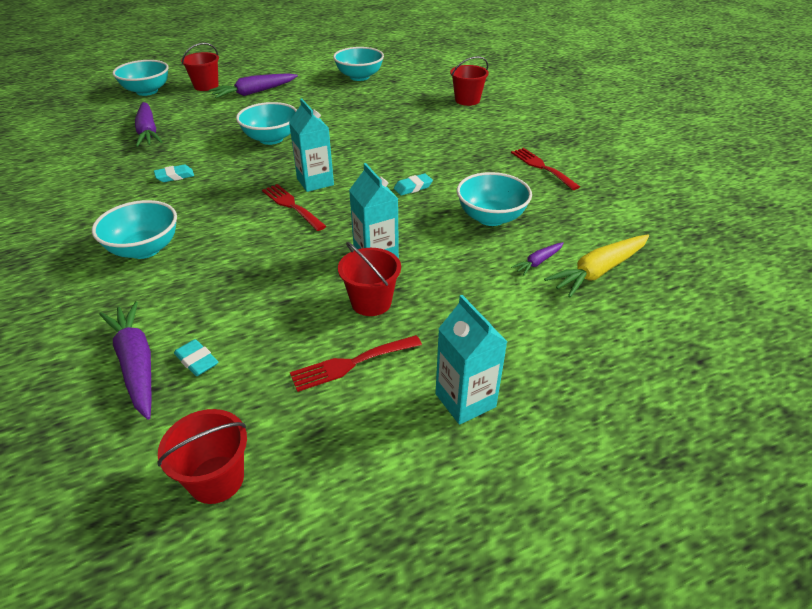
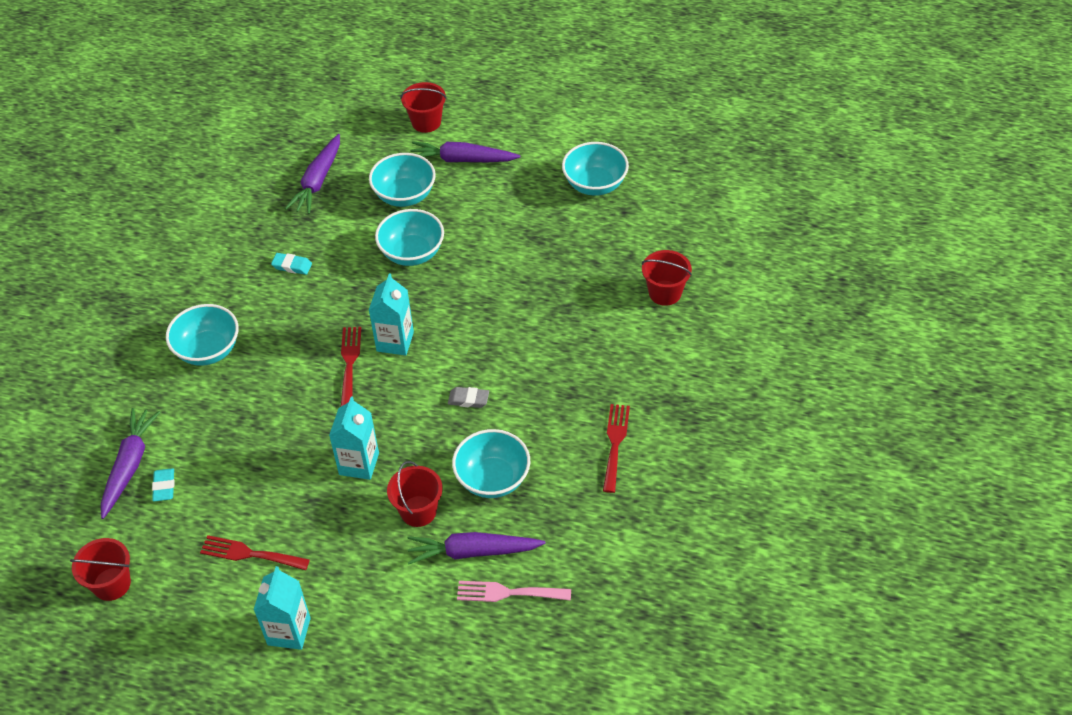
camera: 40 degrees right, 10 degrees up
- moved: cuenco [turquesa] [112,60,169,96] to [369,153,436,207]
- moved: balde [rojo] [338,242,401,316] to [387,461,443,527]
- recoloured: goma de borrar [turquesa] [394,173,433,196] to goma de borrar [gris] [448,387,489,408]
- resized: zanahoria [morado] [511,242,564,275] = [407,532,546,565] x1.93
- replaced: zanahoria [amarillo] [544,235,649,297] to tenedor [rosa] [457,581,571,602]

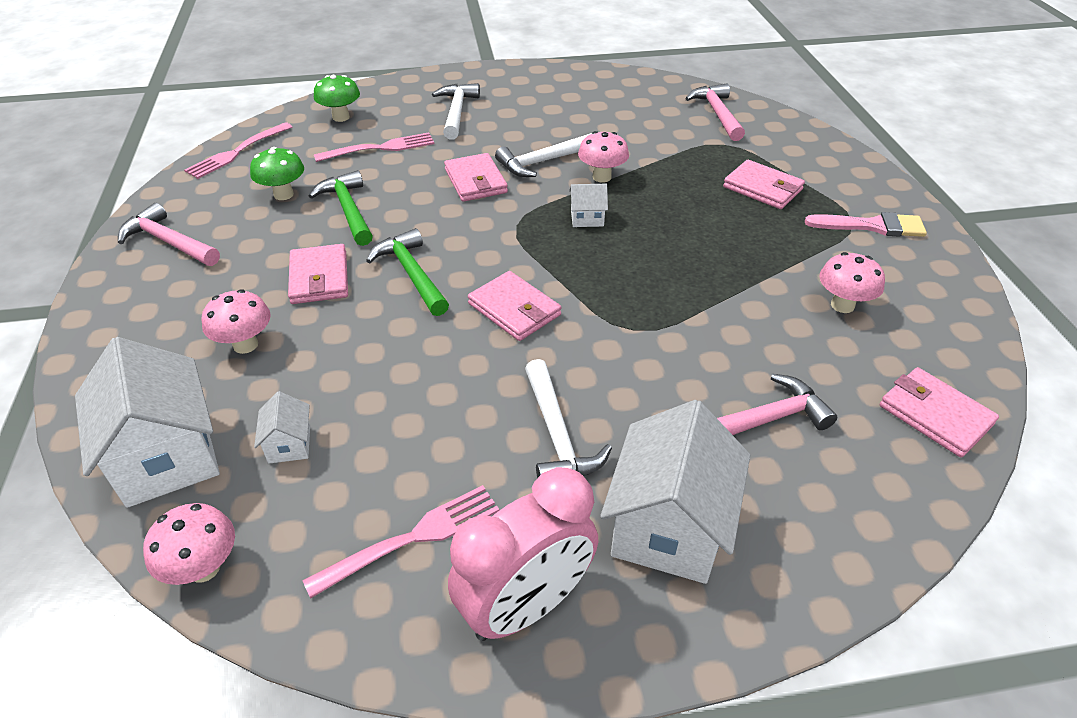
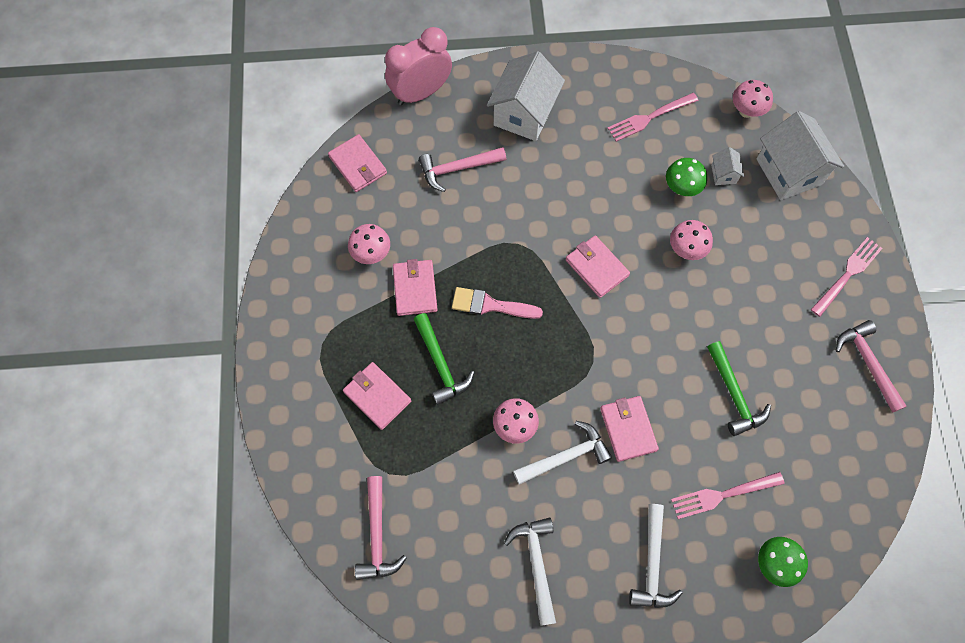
camera: 175 degrees left, 25 degrees up
- turned: martillo [rosa] [118,203,220,266] = [836,320,907,413] 150 degrees counterclockwise
- moved: tenedor [rosa] [184,122,292,179] to [811,237,882,317]
- moved: seta [rosa] [201,289,271,354] to [670,220,713,260]
- moved: seta [verde] [250,147,304,200] to [666,158,707,196]
- moved: cartera [rosa] [288,244,348,304] to [393,259,438,316]
- moved: martillo [verde] [366,228,449,316] to [414,313,475,405]
- moved: despertador [rosa] [448,467,598,641] to [385,27,452,105]
- moved: martillo [blanco] [525,359,612,478] to [504,518,556,626]
- removed: casa [blanco] [569,184,608,227]
- moved: pincel [rosa] [805,212,927,237] to [452,287,543,319]

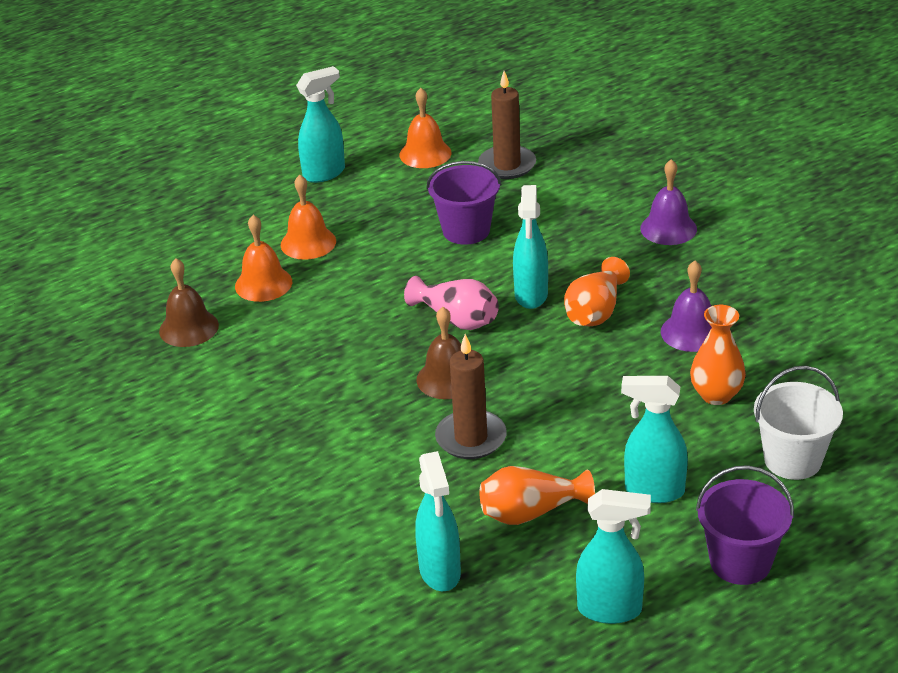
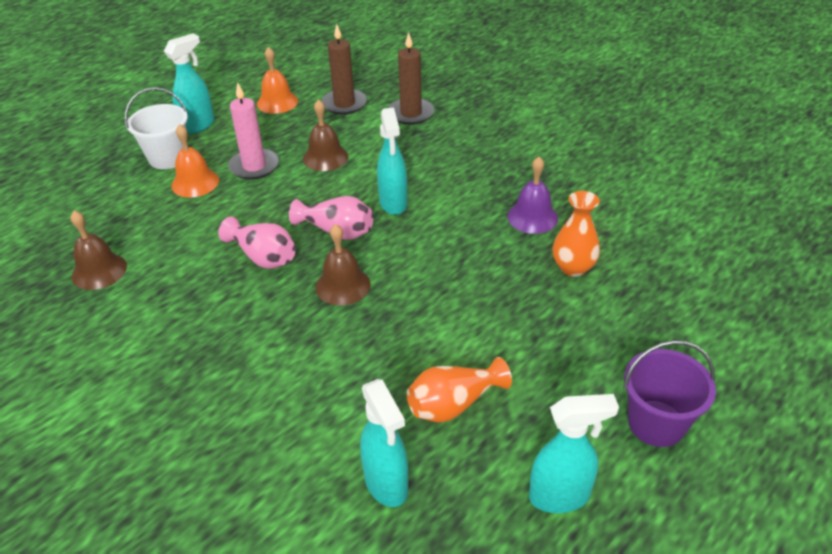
camera: 15 degrees left, 5 degrees up
- removed: campana [naranja] [235,215,292,302]
- replaced: balde [morado] [427,161,501,245] to campana [marrón] [303,99,348,171]
- moved: vela [marrón] [435,334,507,459] to [388,32,434,125]
- removed: florero [naranja] [564,257,630,326]
- removed: pulverizador [turquesa] [621,376,688,503]
- removed: campana [morado] [640,159,697,245]
- moved: balde [blanco] [754,366,843,480] to [125,87,188,169]
- added: florero [rosa] [218,216,296,269]
- added: vela [rosa] [228,82,279,180]

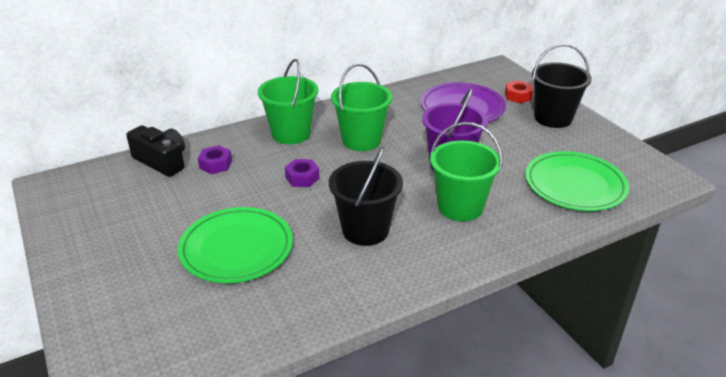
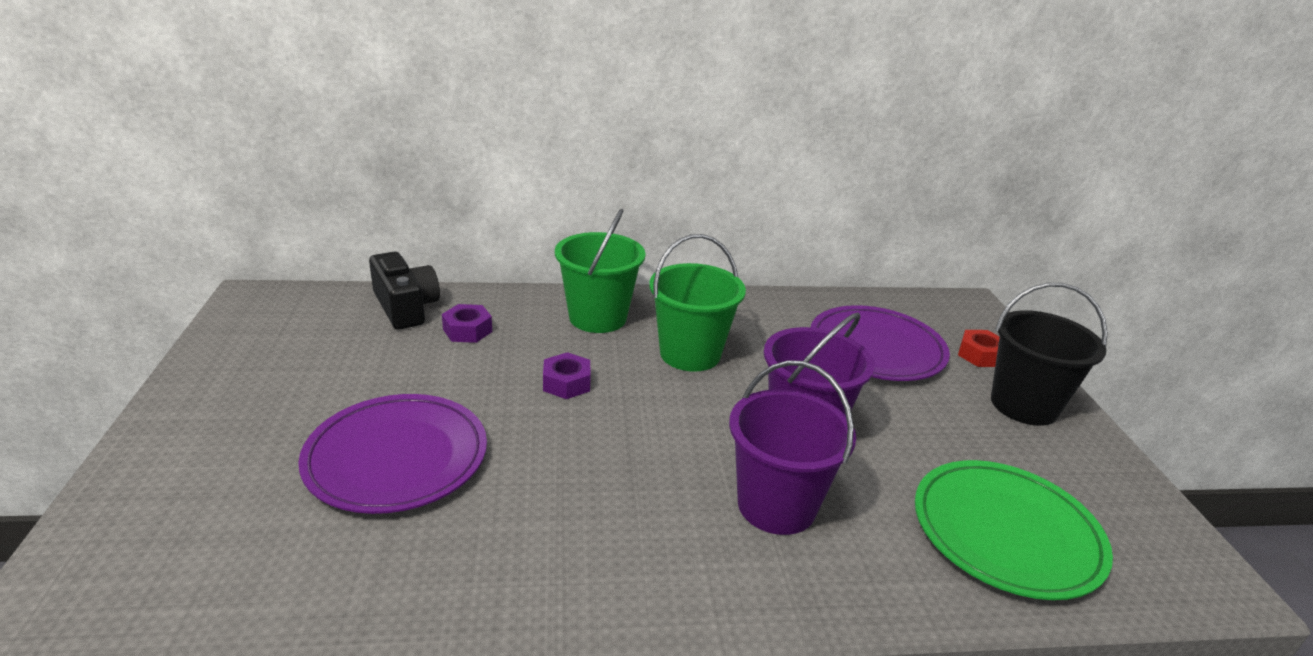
camera: 20 degrees right, 5 degrees down
- recoloured: plato [verde] [178,207,293,283] to plato [morado] [298,394,487,514]
- removed: balde [negro] [329,147,403,246]
- recoloured: balde [verde] [430,122,503,222] to balde [morado] [729,360,856,535]

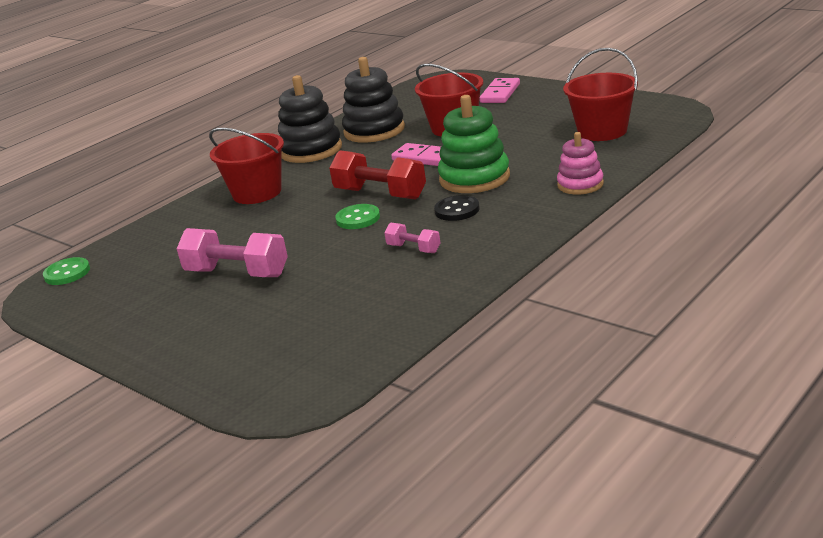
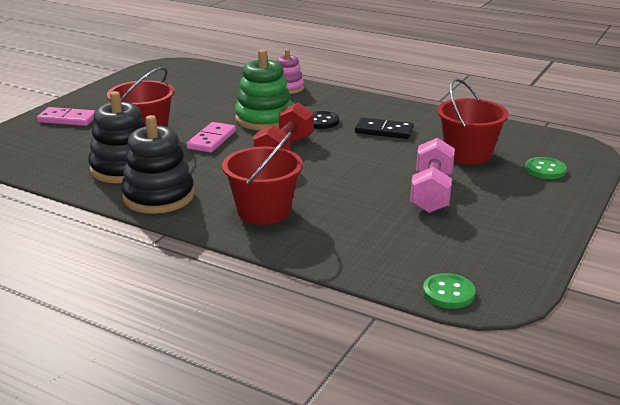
camera: 105 degrees left, 0 degrees up
- moved: botón [verde] [335,204,380,229] to [525,157,567,179]
- replaced: mancuerna [rosa] [384,223,440,253] to ficha de dominó [negro] [355,117,414,139]
- moved: balde [rojo] [563,48,638,141] to [437,78,509,165]

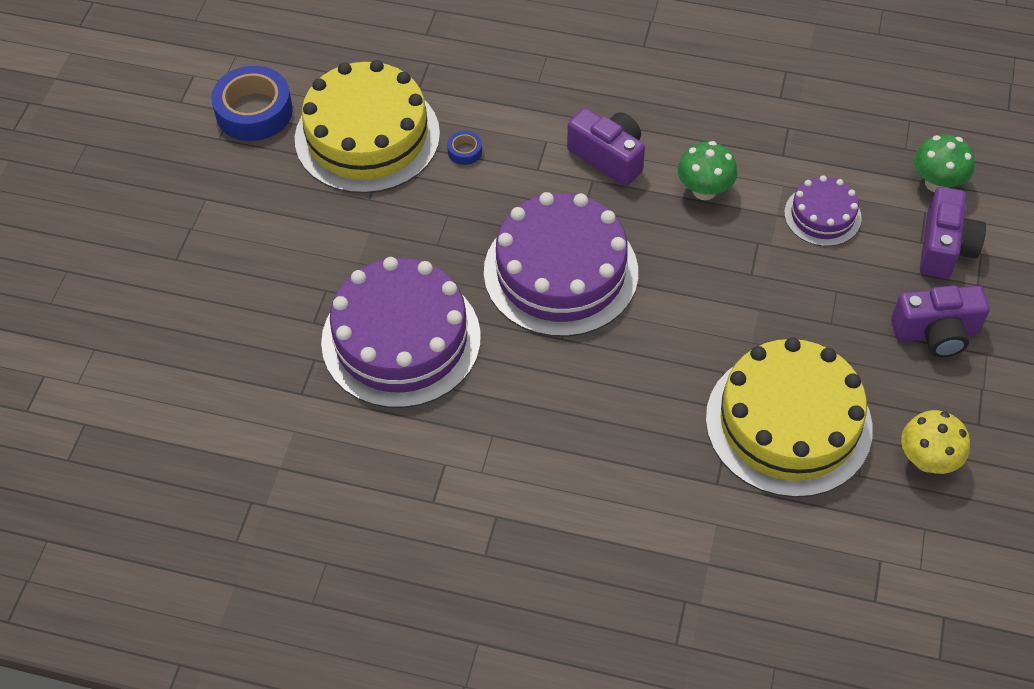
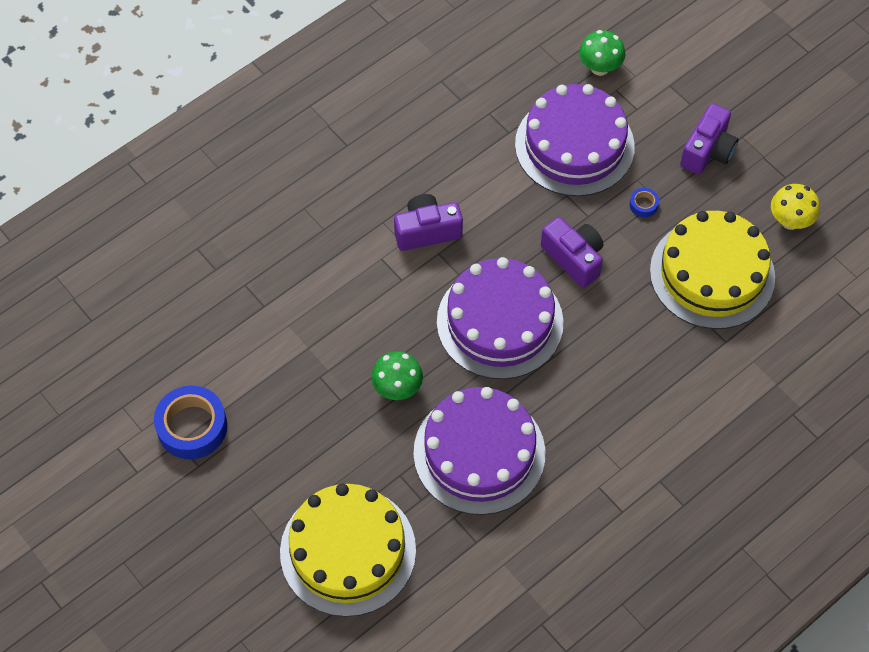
camera: 55 degrees left, 5 degrees up
- moved: tarta [amarillo] [295,60,440,194] to [280,484,416,617]
- moved: cinta adhesiva [azul] [447,131,482,165] to [629,188,659,217]
- moved: seta [verde] [678,141,737,200] to [371,351,423,400]
- resized: tarta [morado] [784,175,862,246] = [515,84,635,196] x1.98
- moved: cámara [morado] [920,187,986,279] to [541,217,603,288]

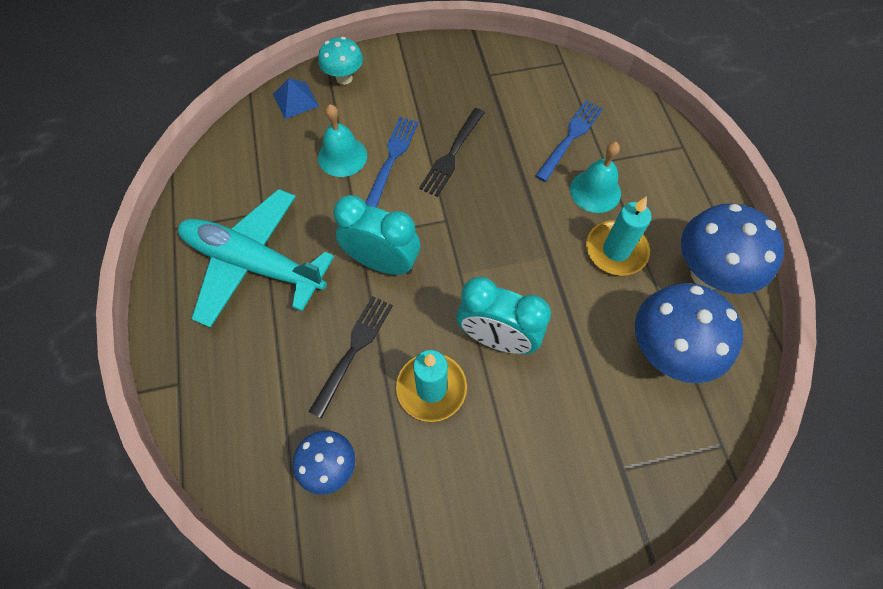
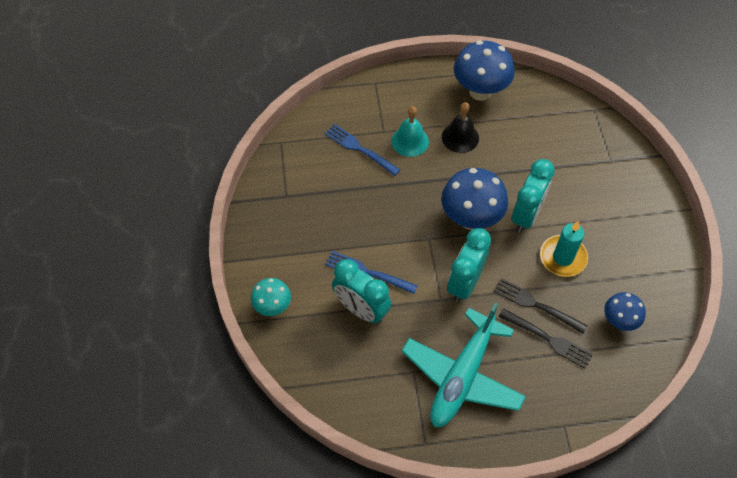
camera: 85 degrees left, 5 degrees down
- removed: pirámide [azul] [273,78,319,119]
- replaced: campana [turquesa] [318,104,367,177] to despertador [turquesa] [332,259,391,324]
- moved: tenedor [negro] [419,108,485,197] to [499,308,593,369]
- replaced: vela [turquesa] [586,196,651,276] to campana [negro] [442,102,479,153]
- moved: seta [azul] [635,283,743,383] to [441,168,508,230]

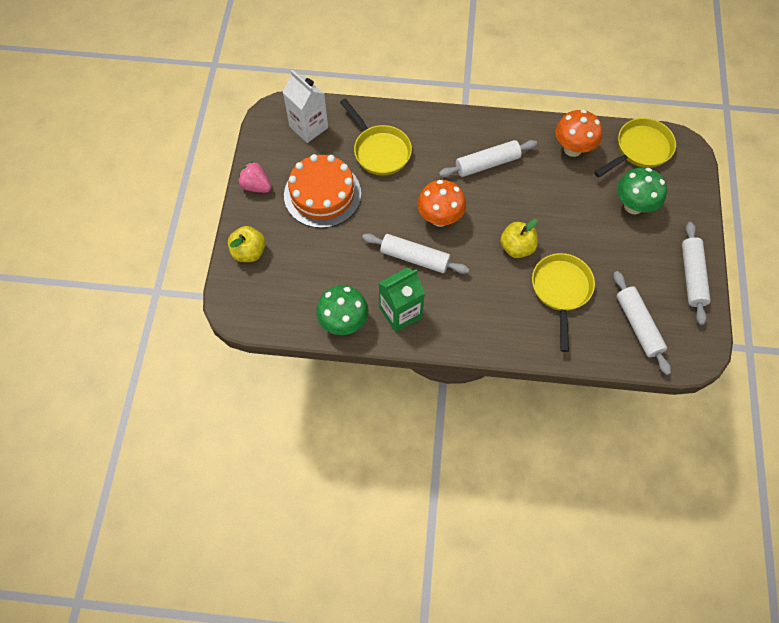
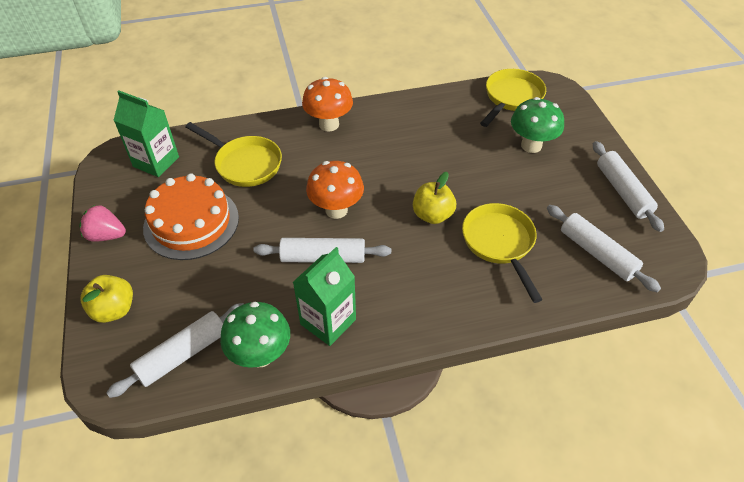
camera: 20 degrees left, 15 degrees down
- recoloured: cartón de leche [blanco] [283,70,328,143] to cartón de leche [verde] [113,91,179,177]
- moved: rodillo [blanco] [439,140,537,177] to [106,303,244,398]
- moved: seta [naranja] [555,109,603,157] to [302,77,353,132]

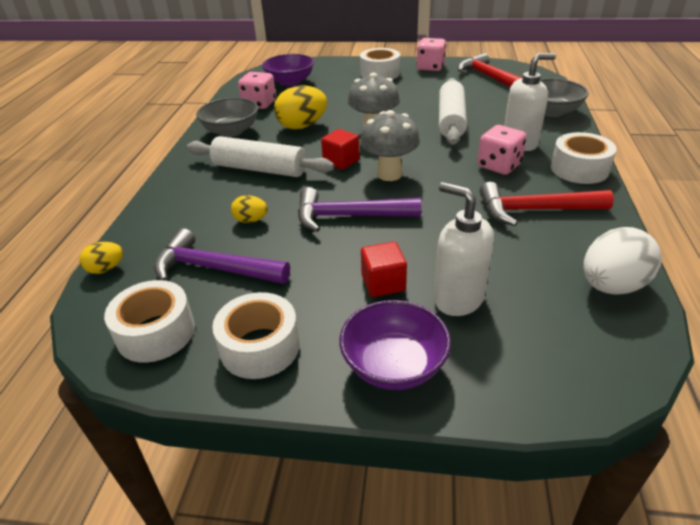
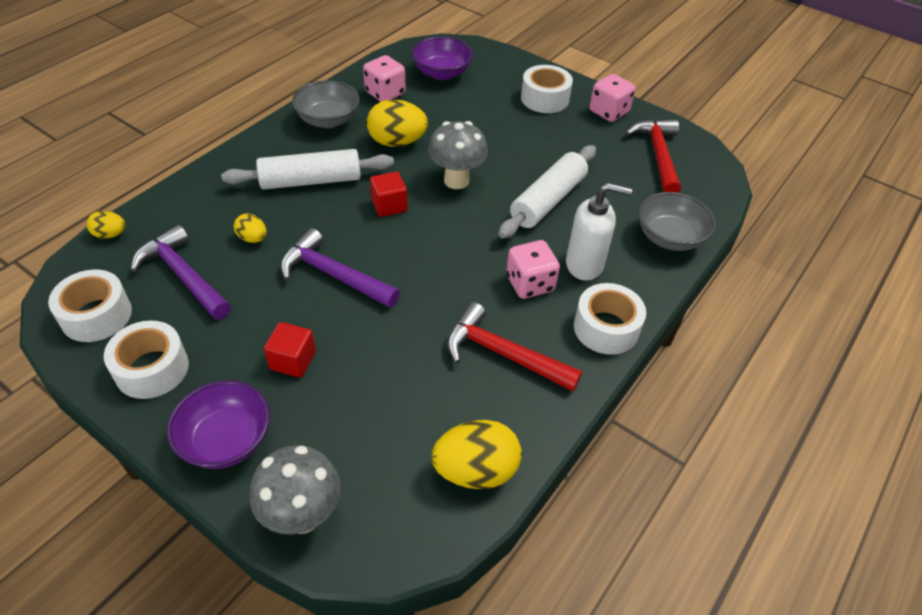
camera: 25 degrees right, 10 degrees up
- turned: rodillo [blanco] [187,136,334,177] = [221,149,394,190] 60 degrees counterclockwise
- moved: seta [gris] [360,110,420,181] to [250,445,341,534]
- removed: dispensador de jabón [blanco] [434,182,494,316]
- recoloured: huevo [blanco] [583,227,662,295] to huevo [amarillo] [431,420,522,489]

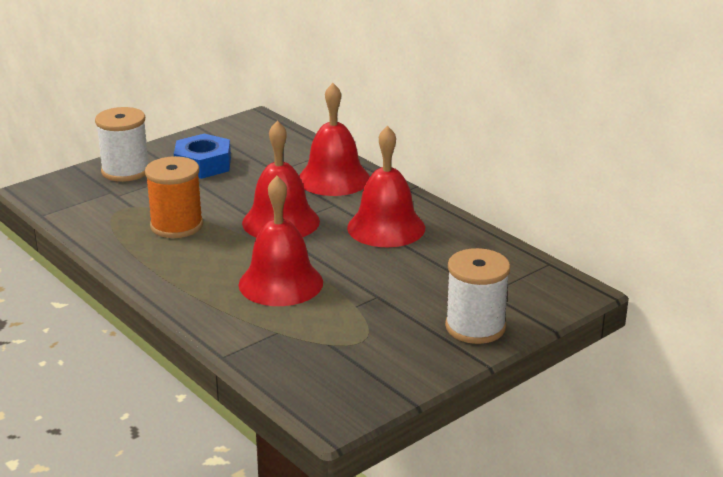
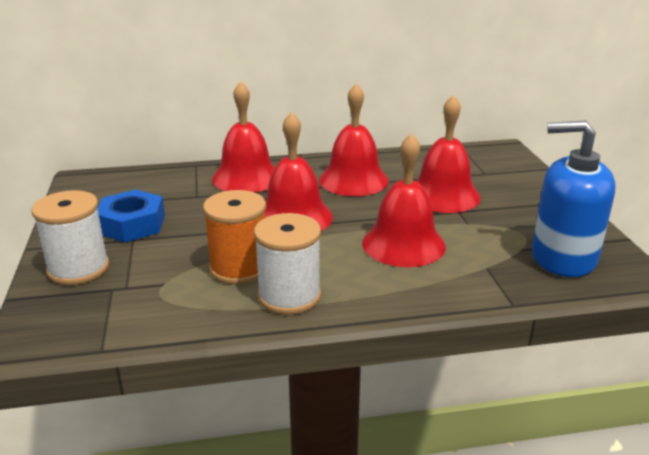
camera: 60 degrees left, 0 degrees up
- moved: carrete [blanco] [445,248,510,344] to [254,213,321,315]
- added: campana [rojo] [417,95,481,213]
- added: dispensador de jabón [azul] [532,120,616,277]

